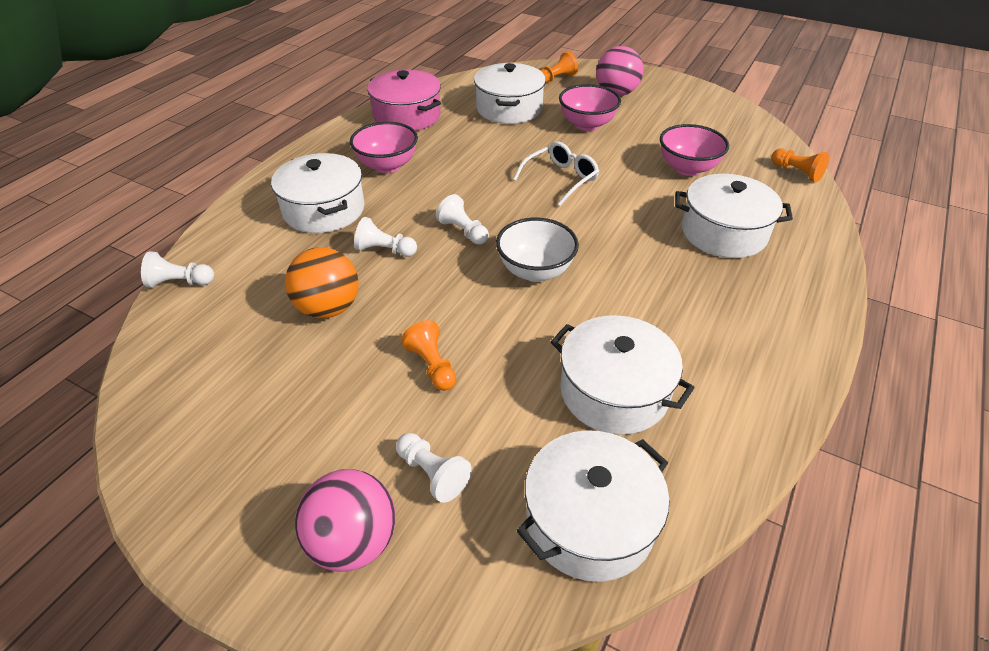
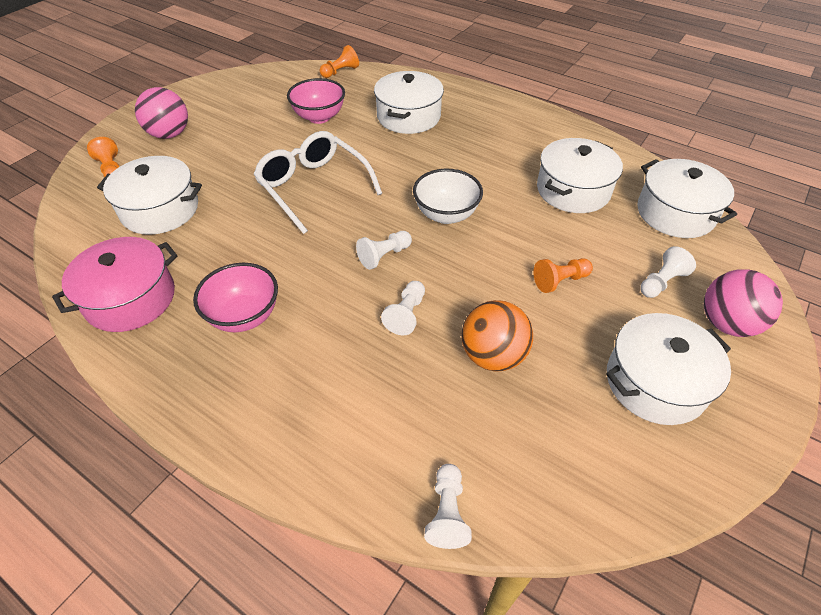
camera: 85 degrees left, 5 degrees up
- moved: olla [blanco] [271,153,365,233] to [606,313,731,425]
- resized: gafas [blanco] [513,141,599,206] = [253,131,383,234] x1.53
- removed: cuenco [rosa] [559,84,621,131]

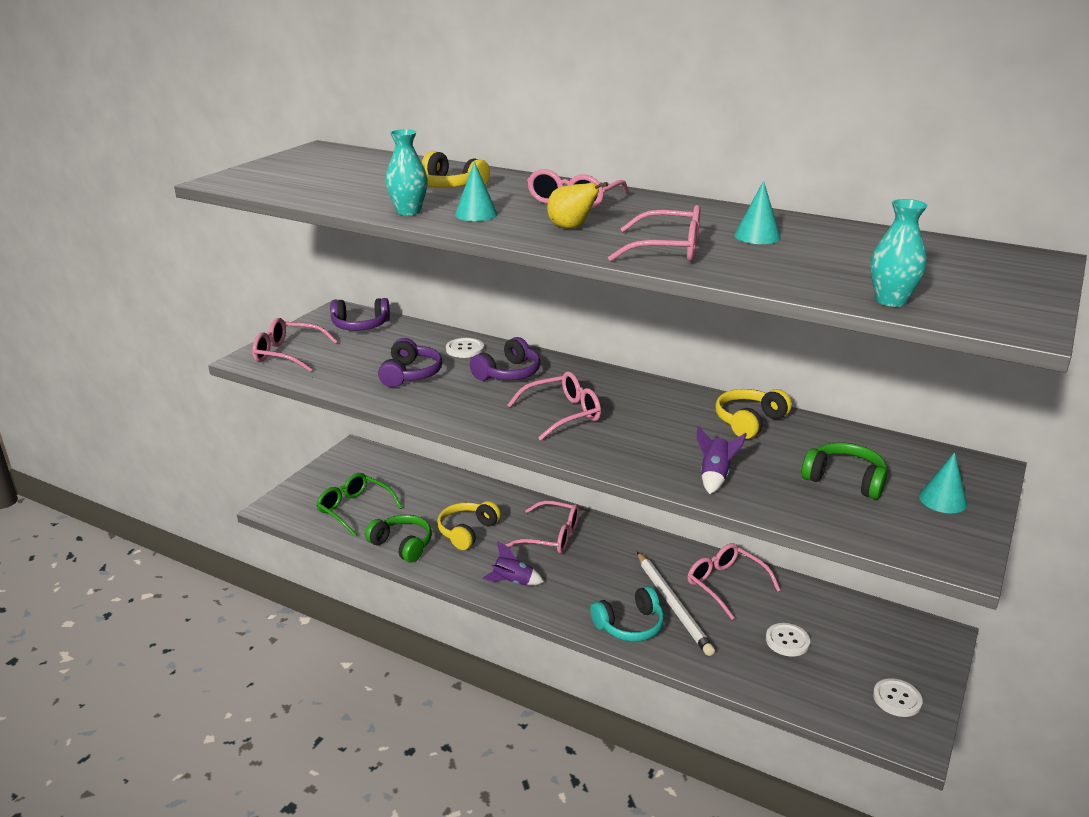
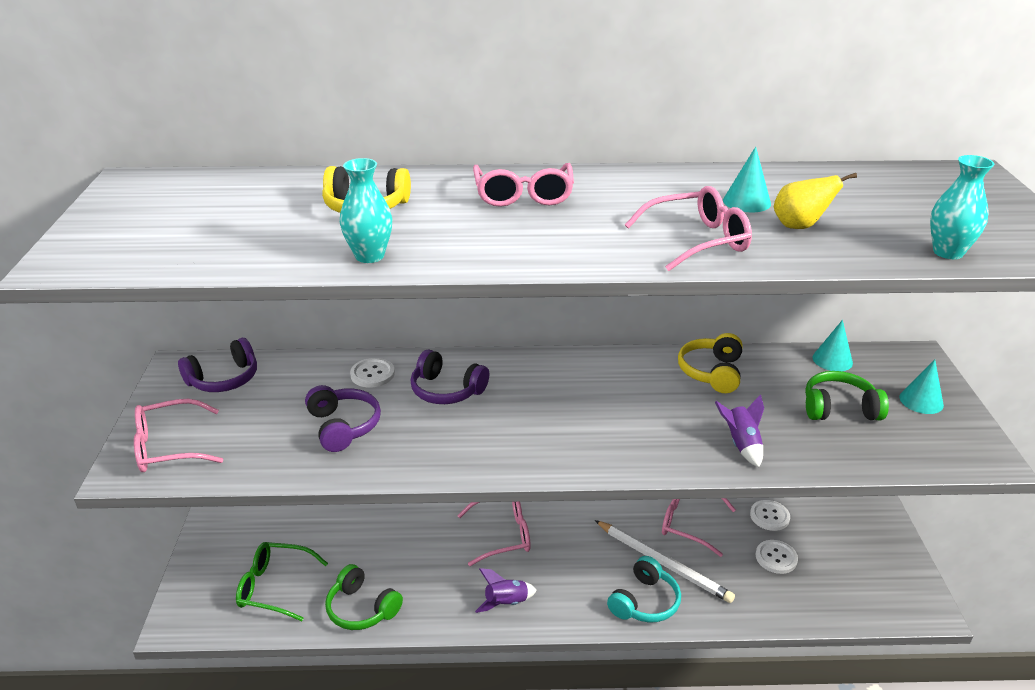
camera: 30 degrees left, 5 degrees up
- turned: auriculares [verde] [365,515,432,563] = [325,564,403,630] 150 degrees counterclockwise
- removed: auriculares [amarillo] [437,501,501,550]
- moved: cono [turquesa] [455,161,498,221] to [813,320,853,371]
- turned: auriculares [morado] [470,337,540,381] = [411,349,489,404] 105 degrees clockwise
- removed: gafas [rosa] [507,372,601,440]
- moved: pera [amarillo] [547,182,608,229] to [774,173,857,229]
- moved: botón [blanco] [873,678,923,717] to [750,500,790,531]

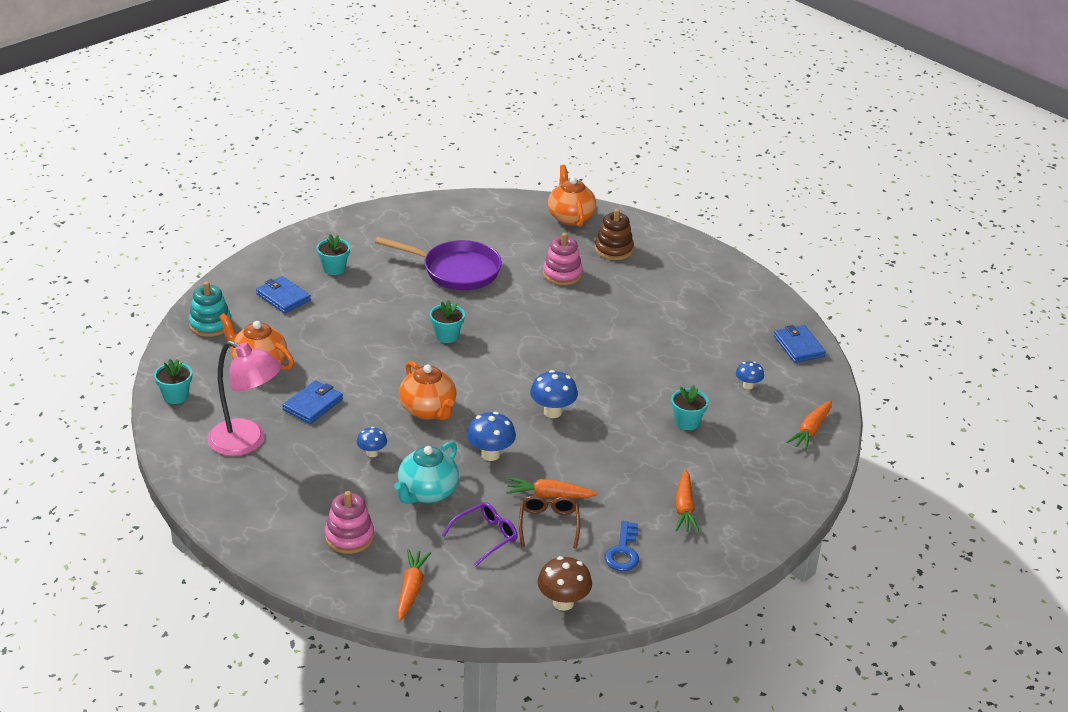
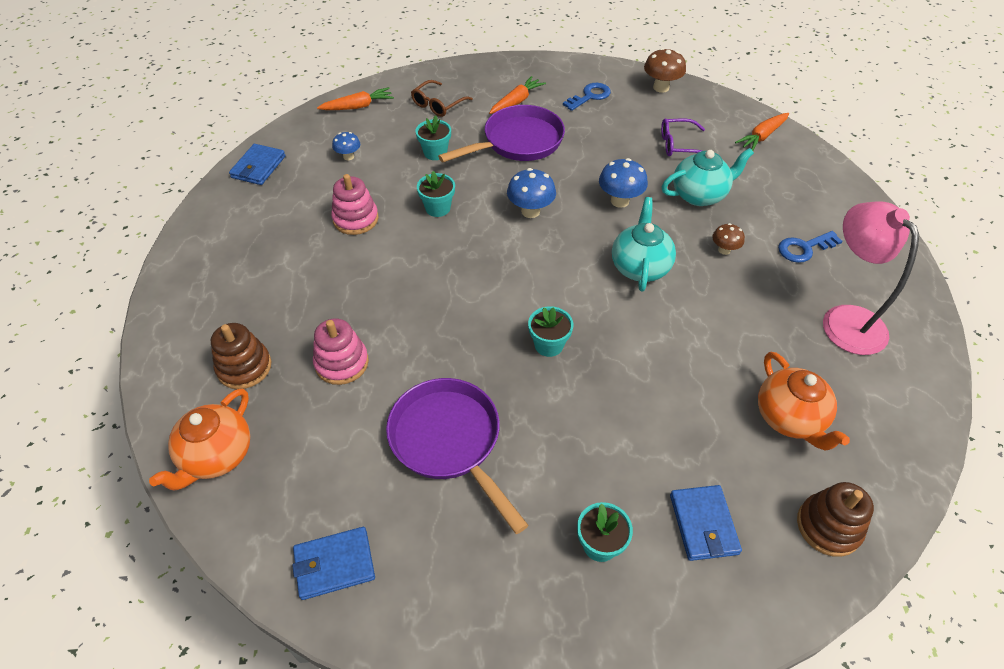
camera: 140 degrees left, 15 degrees up
- moved: maceta [turquesa] [154,359,192,404] to [417,171,455,217]
- recoloured: juguete apilable [turquesa] [189,281,232,337] to juguete apilable [marrón] [797,482,874,557]
- moved: cartera [azul] [282,380,343,424] to [292,527,375,600]
- moved: juguete apilable [rosa] [325,491,374,554] to [331,174,379,235]
- recoloured: seta [azul] [357,427,387,457] to seta [marrón] [712,223,745,255]
- recoloured: tetera [naranja] [399,361,456,420] to tetera [turquesa] [612,197,676,291]
- removed: zanahoria [naranja] [506,478,598,498]
- moved: gafas [marrón] [519,495,580,549] to [411,80,473,117]
- added: sartén [morado] [438,105,565,162]
- added: llave [azul] [778,231,842,263]

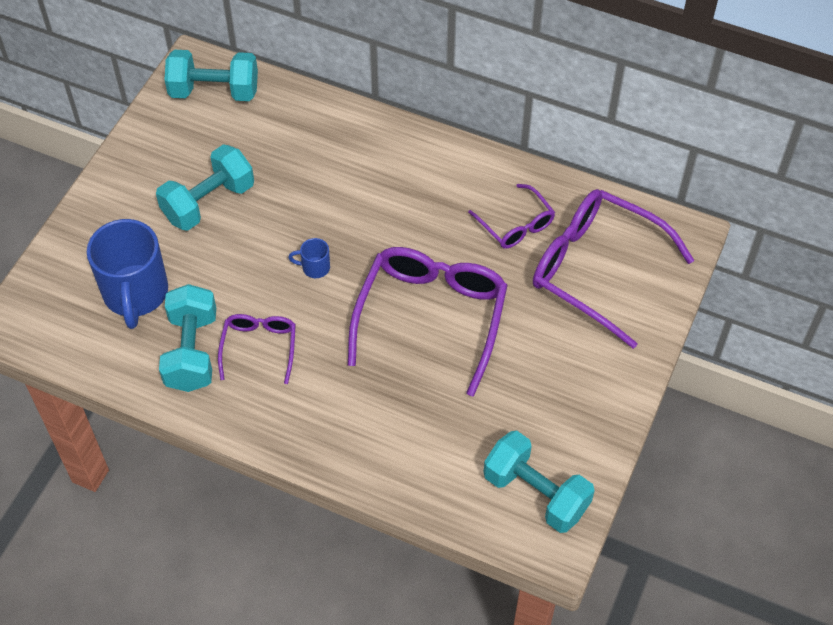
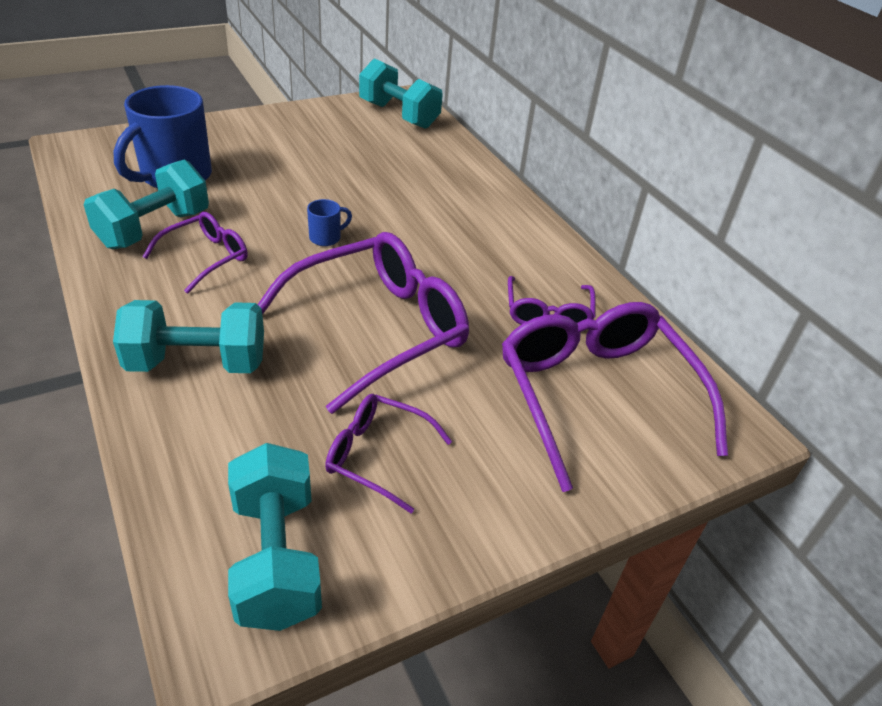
camera: 35 degrees right, 15 degrees down
- moved: mancuerna [turquesa] [156,144,254,231] to [113,300,264,373]
- turned: taza [azul] [288,238,330,278] = [307,199,352,246] 105 degrees clockwise
- added: gafas [morado] [325,394,452,513]

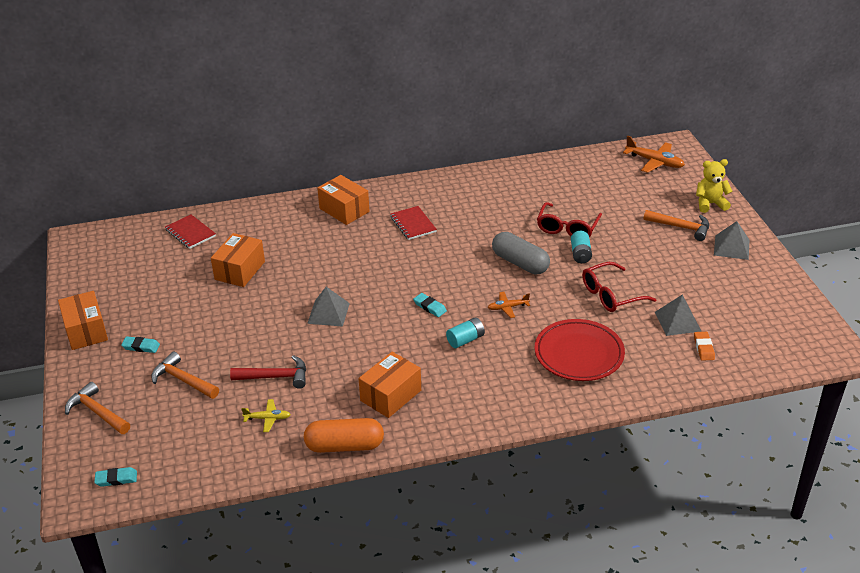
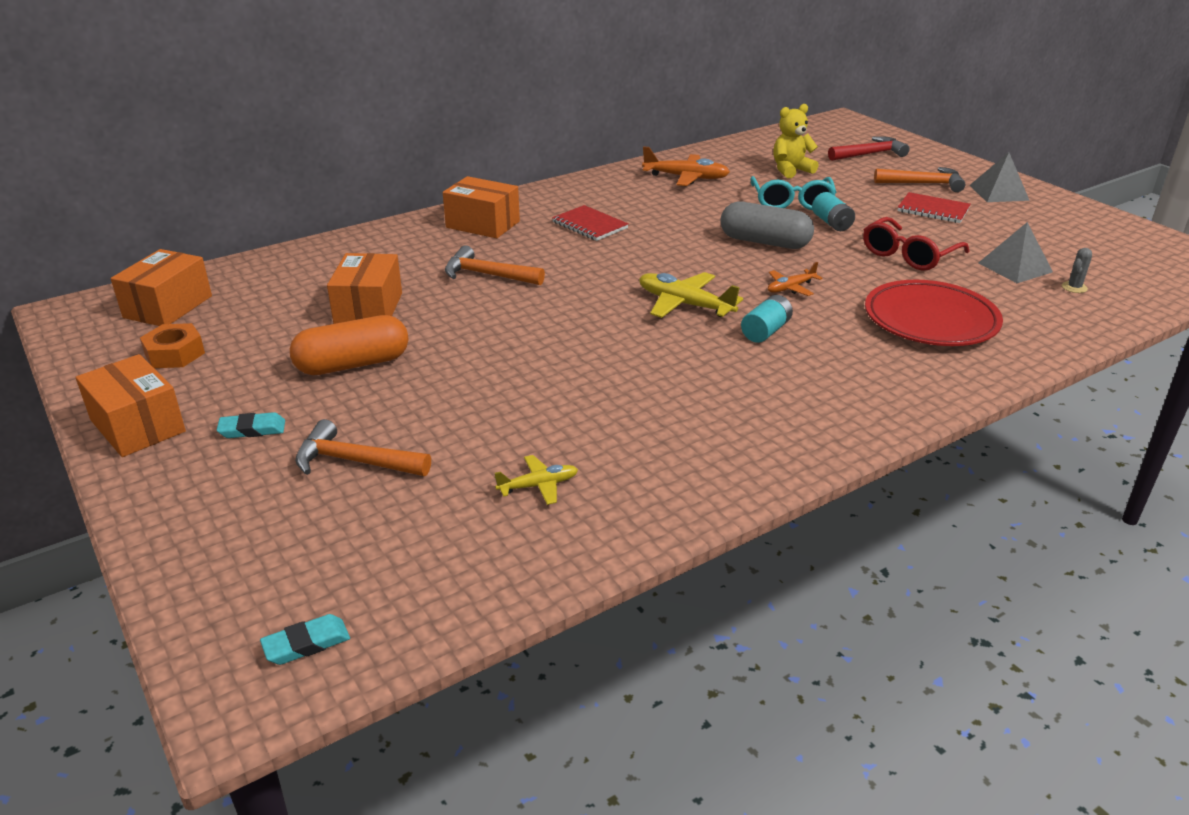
camera: 20 degrees left, 5 degrees down
- moved: martillo [naranja] [65,382,130,434] to [445,246,545,285]
- moved: cuaderno [rojo] [165,214,216,249] to [897,192,971,223]
- moved: martillo [rojo] [230,355,306,389] to [828,136,910,161]
- moved: cápsula [naranja] [304,418,384,453] to [290,315,408,375]
- removed: pirámide [gris] [307,287,350,327]
- moved: caja [naranja] [358,352,421,418] to [111,249,212,326]
- replaced: goma de borrar [turquesa] [413,293,447,317] to avión [amarillo] [639,272,743,318]
- recoloured: gafas [rojo] [537,202,602,237] to gafas [turquesa] [750,176,836,210]
- moved: avión [naranja] [623,136,685,173] to [642,146,730,186]
- replaced: goma de borrar [naranja] [694,332,715,360] to cactus [gris] [1062,248,1092,293]
- moved: osito [amarillo] [696,159,733,213] to [773,104,819,178]
- added: tuerca [naranja] [140,323,205,368]

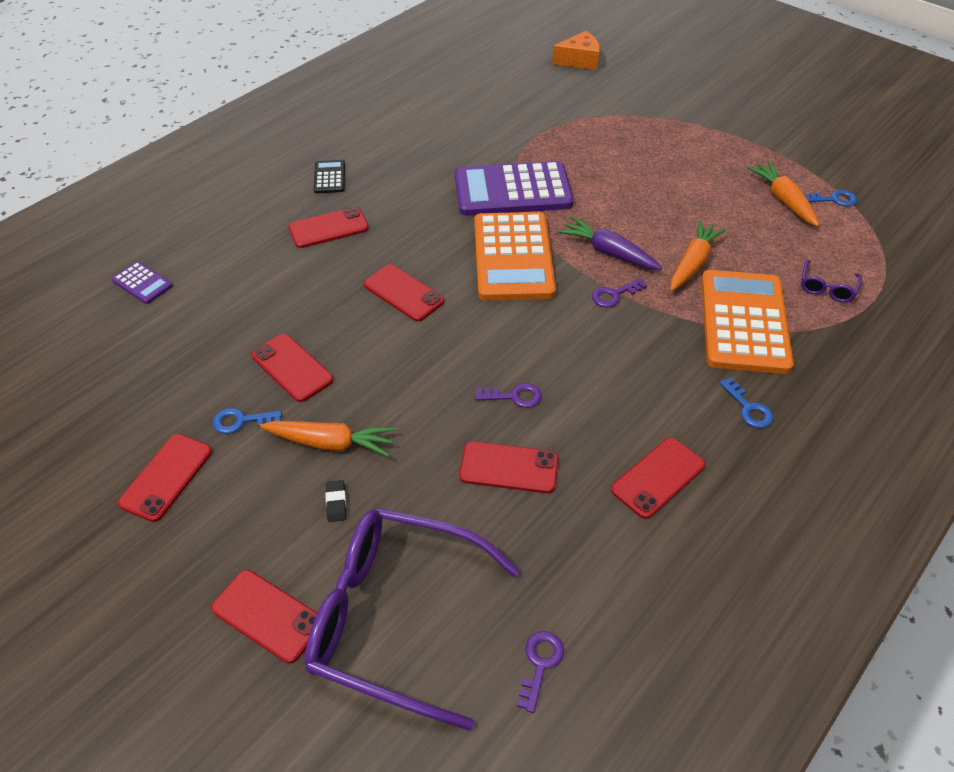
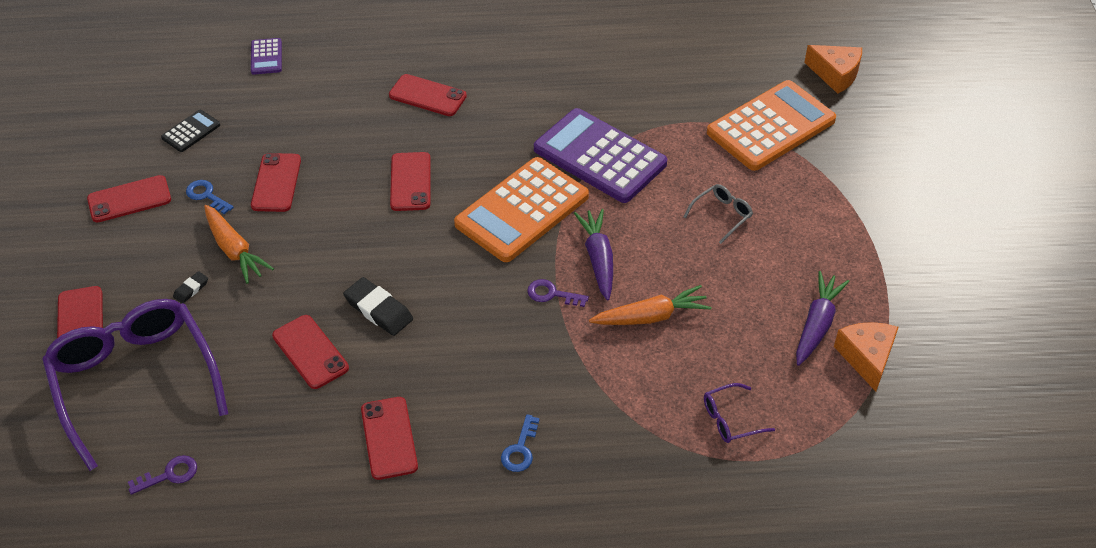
camera: 45 degrees right, 0 degrees up
- moved: calculadora [negro] [314,160,345,193] to [161,110,220,152]
- replaced: llave [morado] [475,383,542,408] to goma de borrar [negro] [343,277,413,336]
- turned: móvil [rojo] [611,437,705,519] = [361,397,418,480] 75 degrees clockwise
- moved: calculadora [naranja] [701,270,794,374] to [707,80,836,171]
- recoloured: zanahoria [naranja] [747,161,819,227] to zanahoria [morado] [796,271,850,366]
- replaced: llave [azul] [804,190,857,206] to queso [naranja] [834,322,899,391]
- added: gafas [gris] [684,184,753,244]

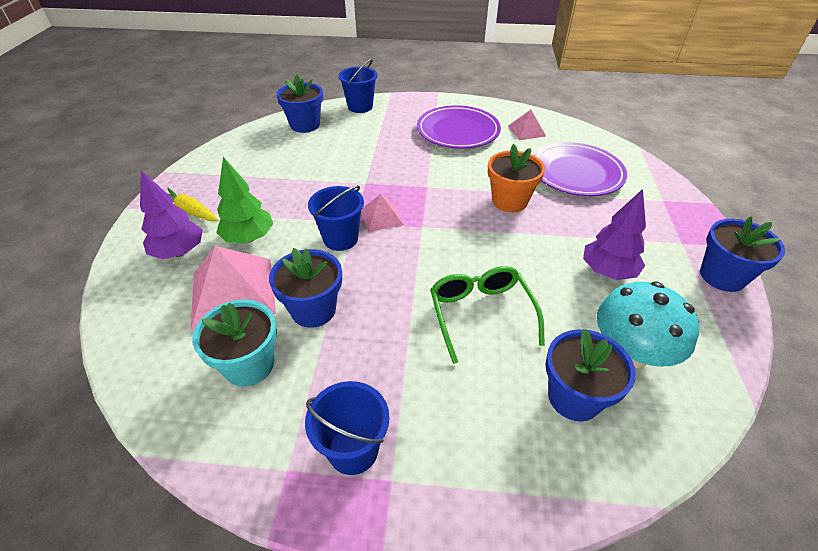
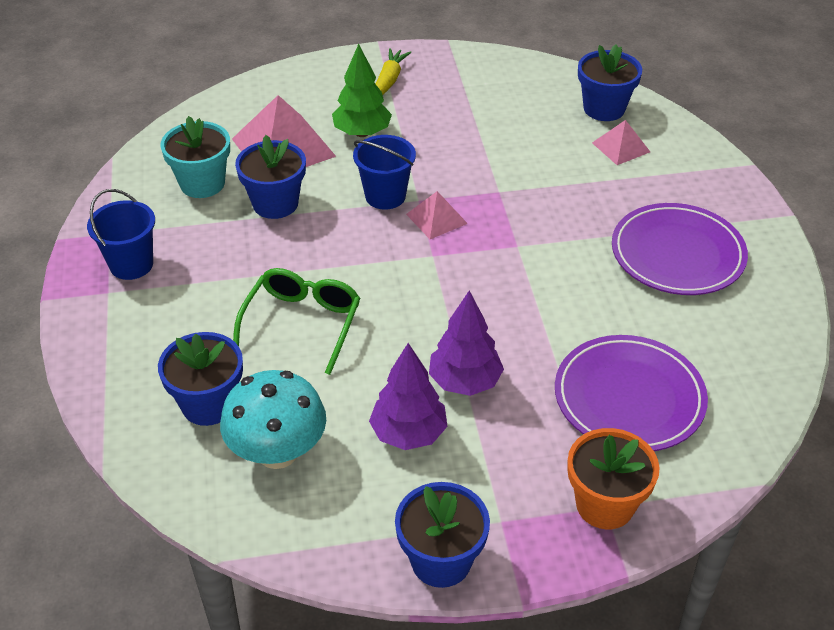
camera: 75 degrees right, 0 degrees up
- moved: árbol [morado] [140,170,203,259] to [429,291,504,396]
- removed: balde [azul] [338,59,377,113]
- turned: gafas [verde] [430,266,545,364] = [233,268,360,375] 45 degrees counterclockwise
- moved: maceta [naranja] [488,144,545,212] to [567,428,660,529]
- moved: pirámide [rosa] [508,110,546,140] to [592,120,650,165]

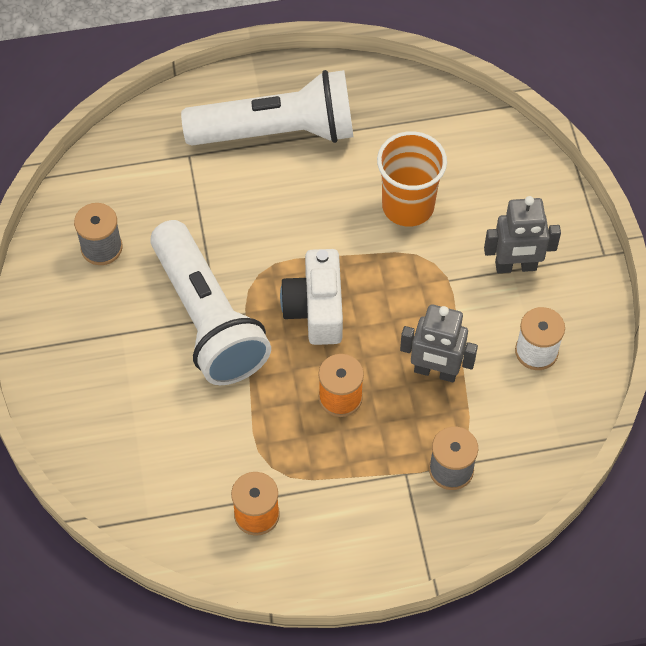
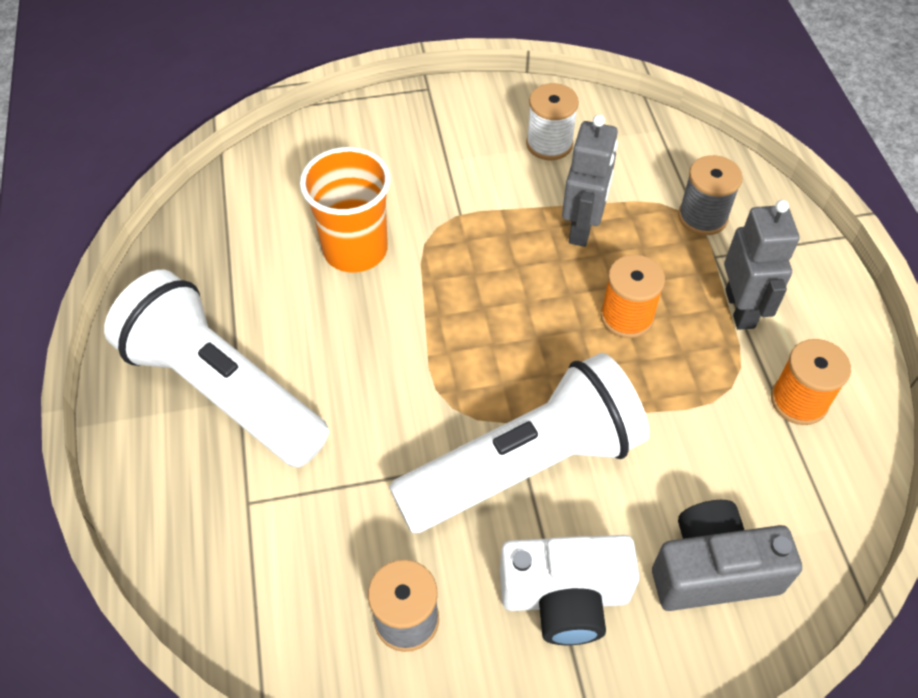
camera: 90 degrees left, 5 degrees down
- turned: lámpara de mano [blanco] [181,70,353,146] = [104,270,329,467] 45 degrees counterclockwise
- moved: cámara [blanco] [280,249,343,345] to [500,535,640,645]
- moved: robot [gris] [484,196,561,273] to [724,200,799,330]
- added: cámara [gris] [652,500,802,611]

